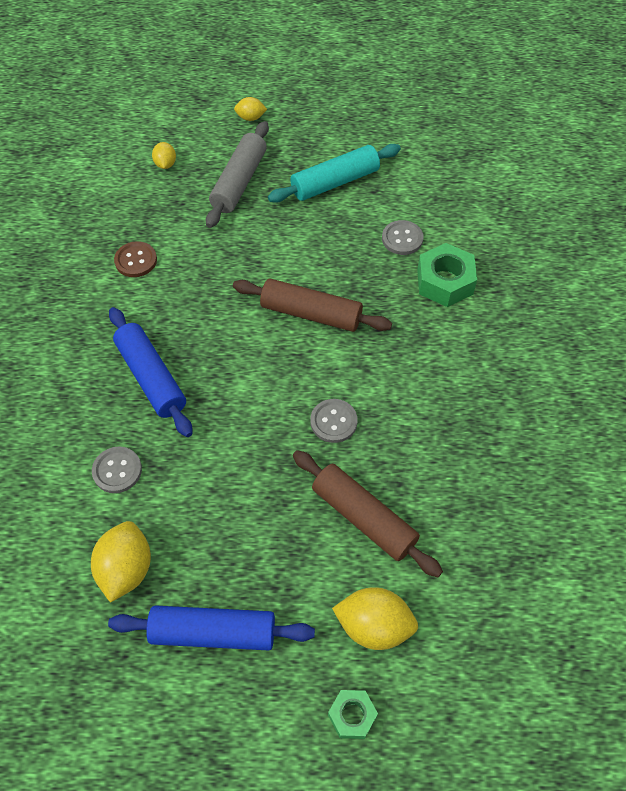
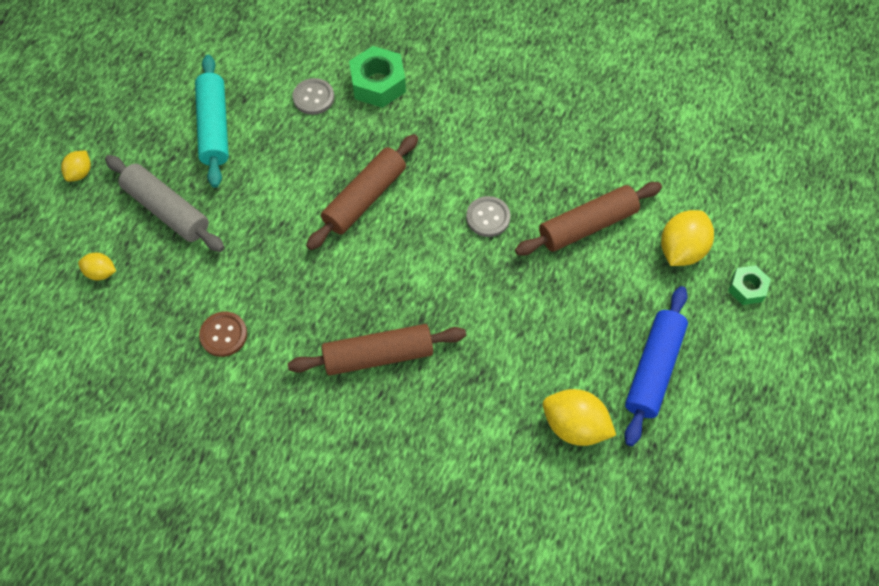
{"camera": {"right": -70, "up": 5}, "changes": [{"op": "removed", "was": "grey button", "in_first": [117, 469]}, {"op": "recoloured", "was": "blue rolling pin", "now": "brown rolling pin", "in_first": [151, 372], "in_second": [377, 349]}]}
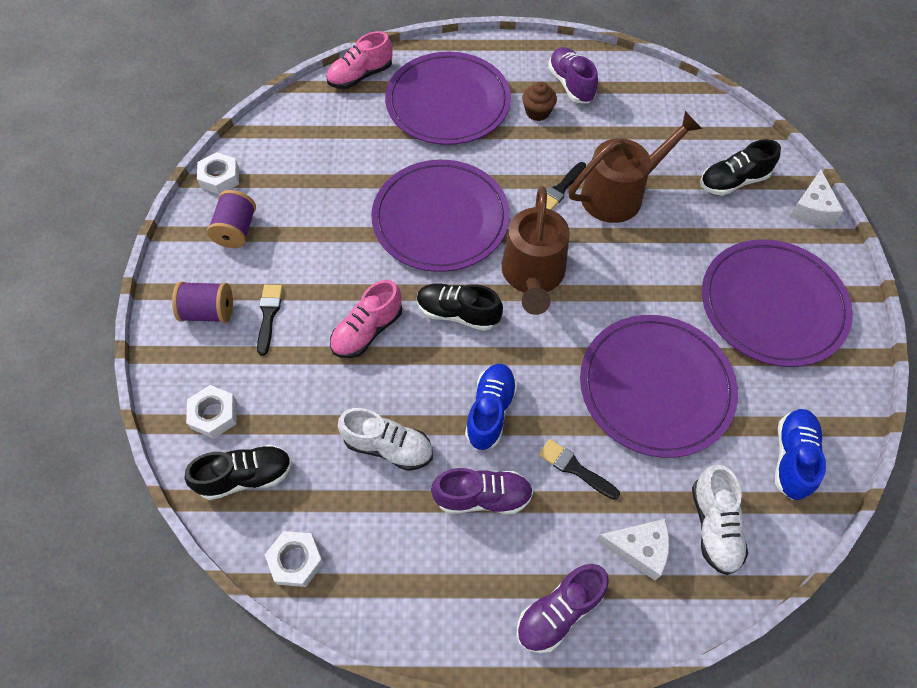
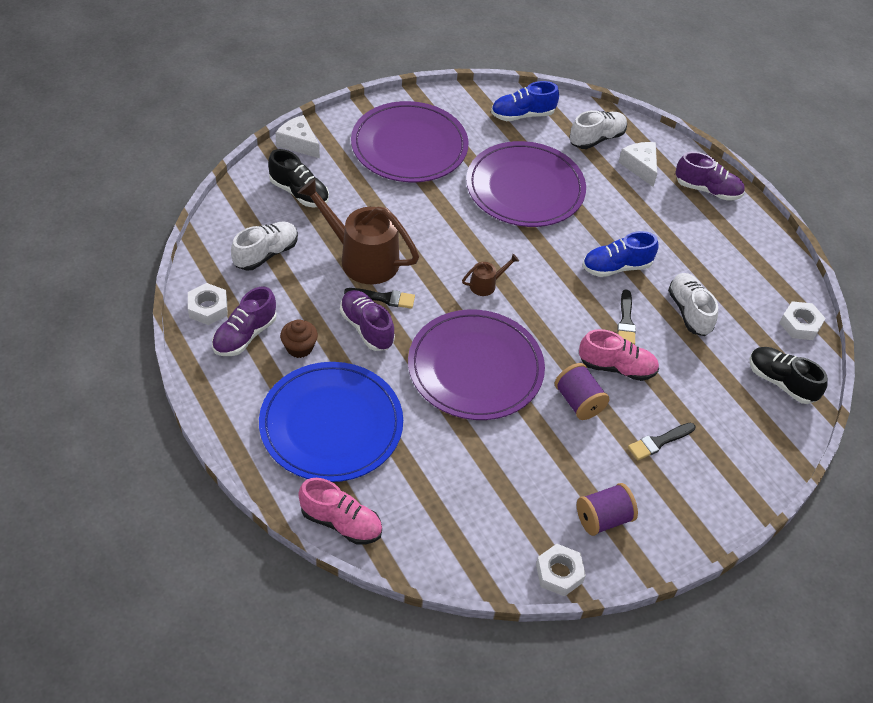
{"camera": {"right": -125, "up": -10}, "changes": [{"op": "moved", "was": "purple spool", "in_first": [202, 302], "in_second": [582, 391]}, {"op": "moved", "was": "white nut", "in_first": [211, 412], "in_second": [208, 304]}, {"op": "recoloured", "was": "purple plate", "now": "blue plate", "in_first": [448, 98], "in_second": [331, 422]}, {"op": "removed", "was": "black shoe", "in_first": [460, 307]}, {"op": "moved", "was": "purple shoe", "in_first": [482, 491], "in_second": [367, 320]}, {"op": "resized", "was": "brown watering can", "in_first": [535, 250], "in_second": [490, 275], "ratio": 0.45}, {"op": "moved", "was": "black brush", "in_first": [579, 469], "in_second": [626, 317]}, {"op": "turned", "was": "white cheese", "in_first": [817, 197], "in_second": [298, 136], "clockwise": -120}, {"op": "added", "now": "white shoe", "in_second": [264, 246]}]}
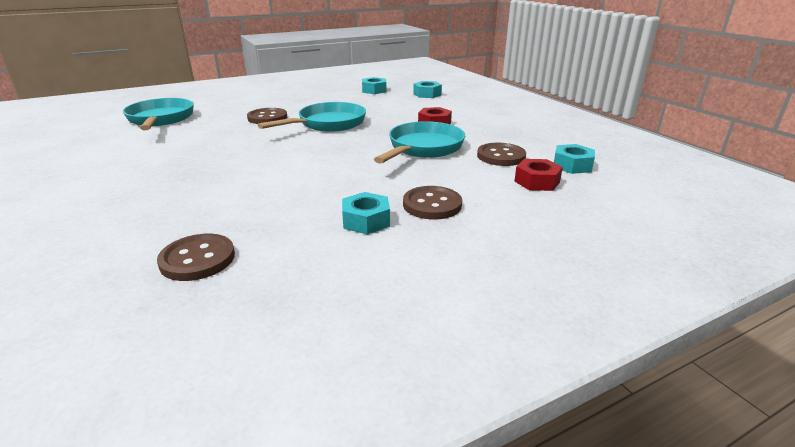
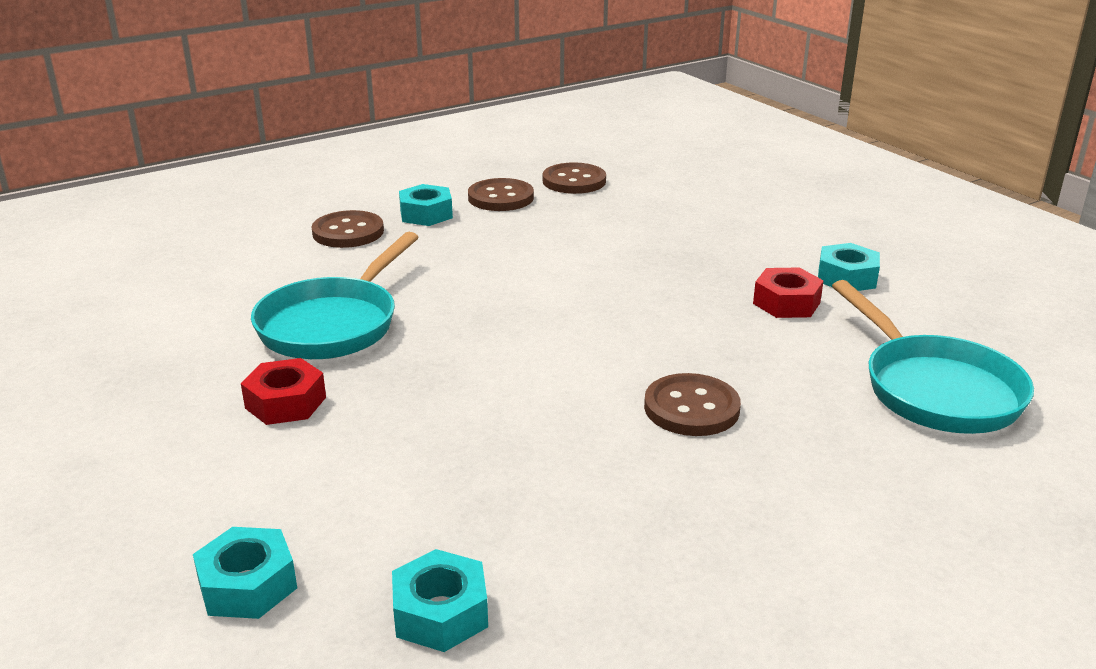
{"camera": {"right": 175, "up": 0}, "changes": [{"op": "removed", "was": "turquoise pan", "in_first": [312, 117]}, {"op": "moved", "was": "brown button", "in_first": [501, 154], "in_second": [501, 194]}, {"op": "moved", "was": "red nut", "in_first": [538, 175], "in_second": [788, 292]}, {"op": "moved", "was": "turquoise nut", "in_first": [574, 159], "in_second": [849, 267]}]}
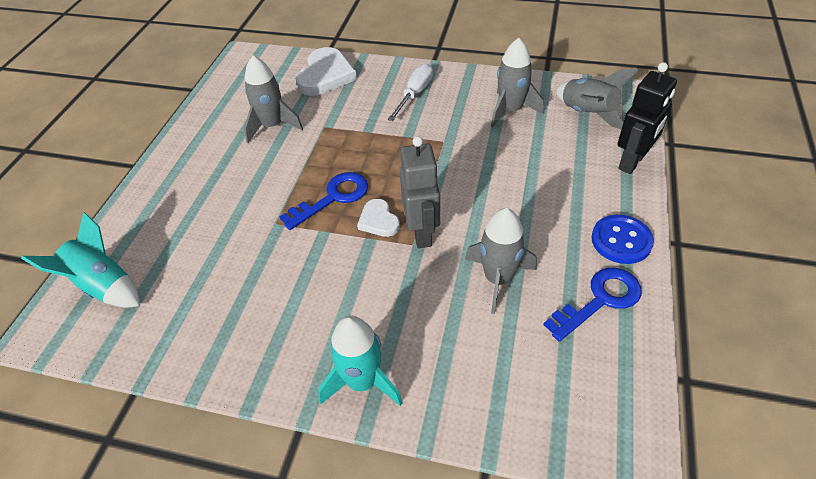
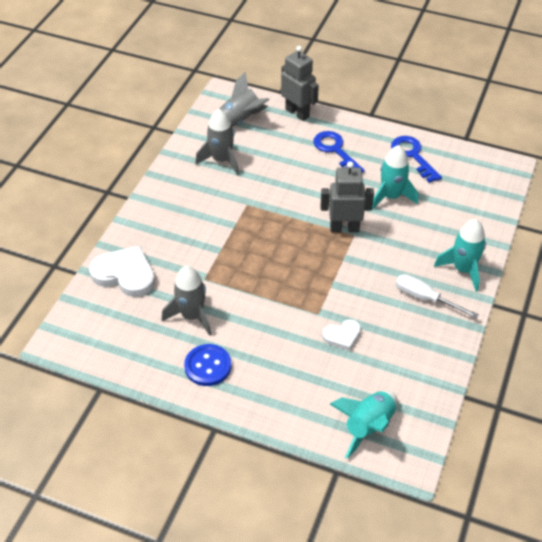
{"camera": {"right": -85, "up": 0}, "changes": [{"op": "moved", "was": "blue key", "in_first": [323, 201], "in_second": [339, 152]}, {"op": "moved", "was": "white heart", "in_first": [378, 218], "in_second": [341, 335]}, {"op": "moved", "was": "white screwdriver", "in_first": [410, 92], "in_second": [437, 296]}, {"op": "recoloured", "was": "grey rocket", "now": "turquoise rocket", "in_first": [501, 261], "in_second": [395, 177]}, {"op": "moved", "was": "blue button", "in_first": [623, 239], "in_second": [207, 365]}, {"op": "recoloured", "was": "black robot", "now": "grey robot", "in_first": [647, 118], "in_second": [300, 83]}]}
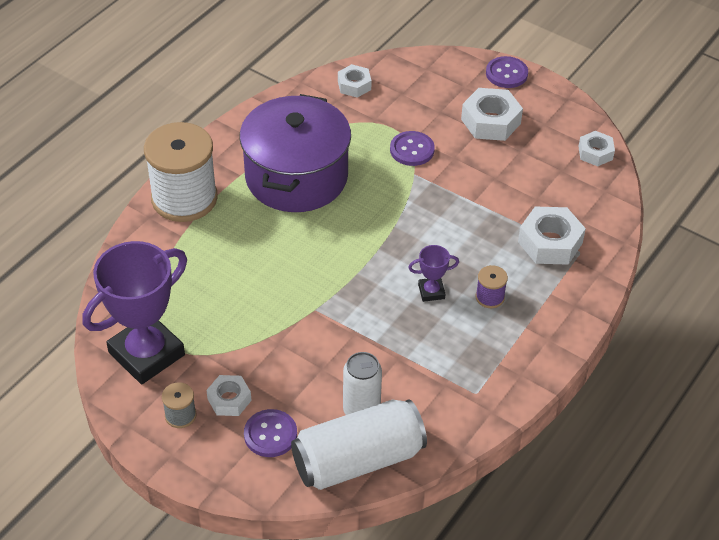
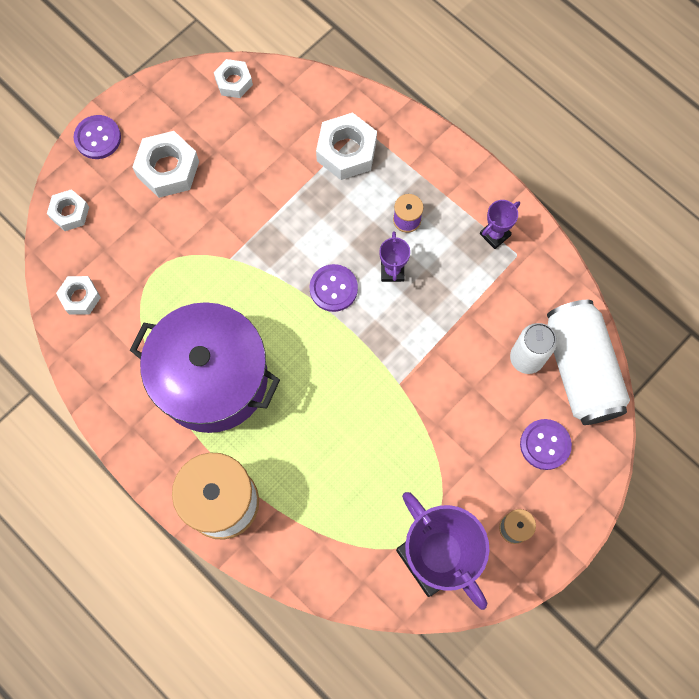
{"camera": {"right": -80, "up": 25}, "changes": [{"op": "moved", "was": "white nut", "in_first": [229, 395], "in_second": [68, 210]}, {"op": "moved", "was": "purple button", "in_first": [412, 148], "in_second": [334, 288]}, {"op": "added", "now": "purple trophy", "in_second": [500, 224]}]}
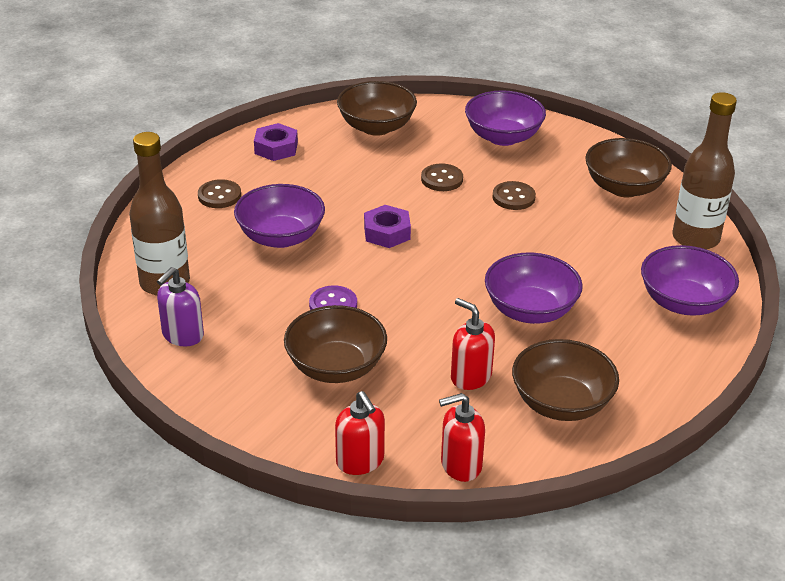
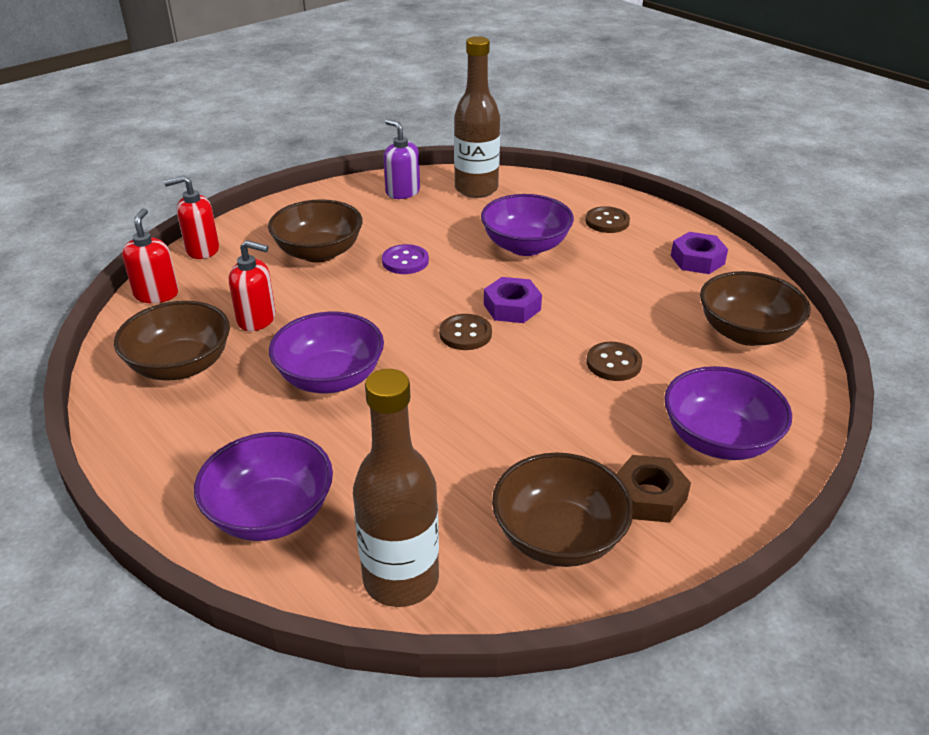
{"camera": {"right": 105, "up": 0}, "changes": [{"op": "turned", "was": "red soap dispenser", "in_first": [473, 344], "in_second": [252, 285], "clockwise": 45}, {"op": "moved", "was": "brown button", "in_first": [514, 195], "in_second": [465, 332]}, {"op": "added", "now": "brown nut", "in_second": [653, 489]}]}
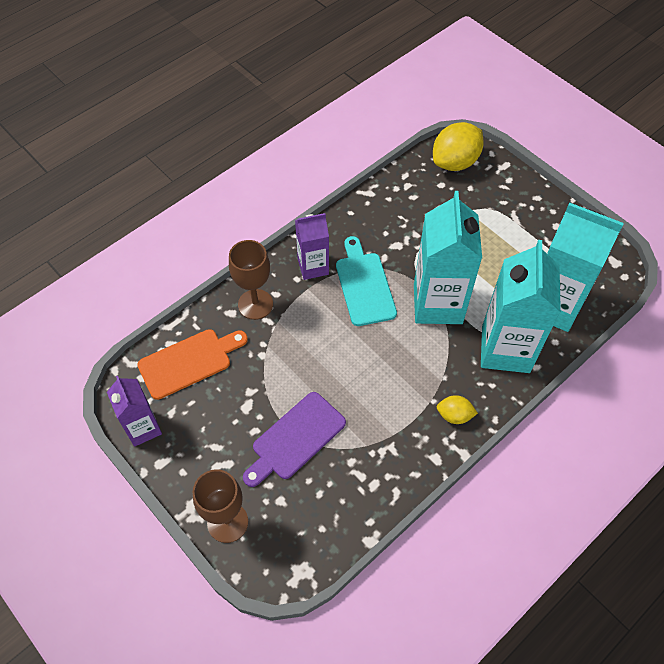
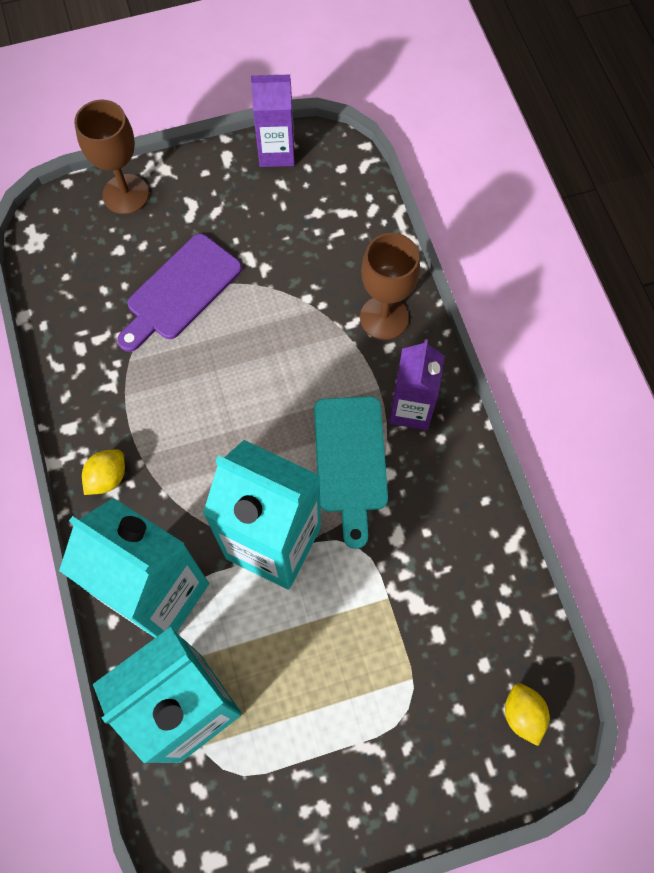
{"camera": {"right": 115, "up": 10}, "changes": [{"op": "removed", "was": "orange cutting board", "in_first": [192, 364]}, {"op": "turned", "was": "purple cutting board", "in_first": [294, 439], "in_second": [179, 293], "clockwise": -120}, {"op": "turned", "was": "turquoise cutting board", "in_first": [366, 281], "in_second": [351, 473], "clockwise": 75}, {"op": "resized", "was": "yellow lemon", "in_first": [458, 146], "in_second": [527, 714], "ratio": 0.52}]}
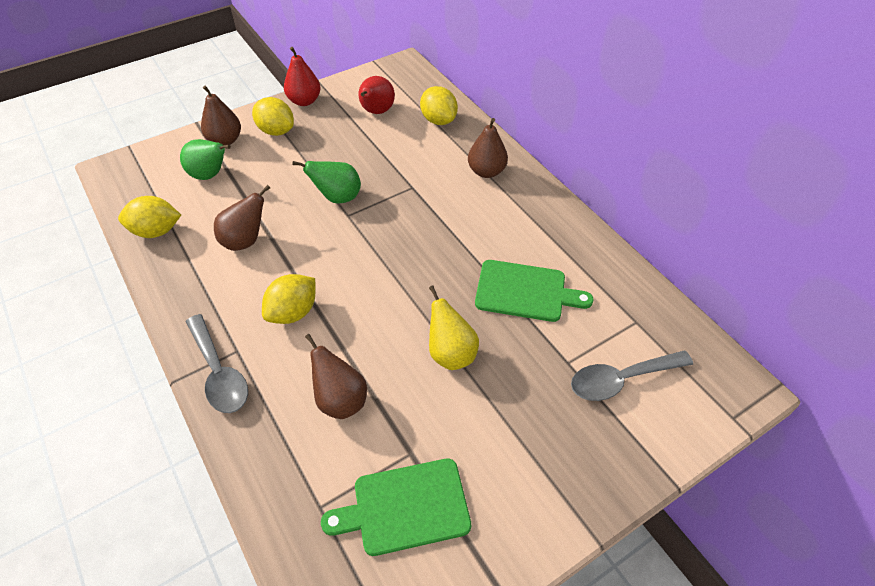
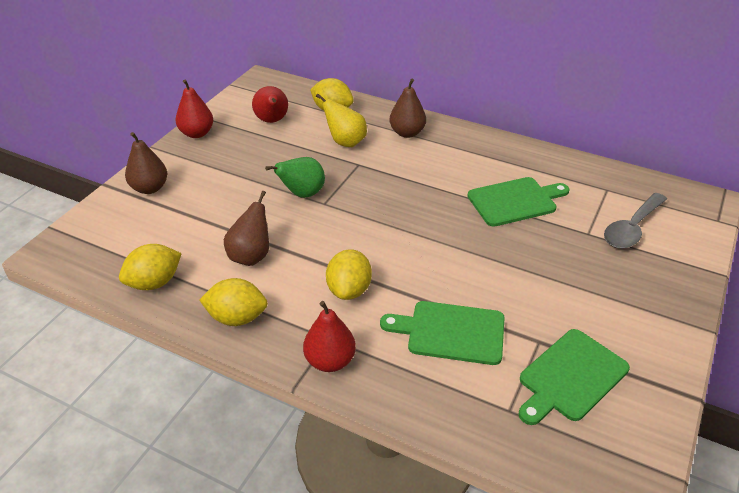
{"camera": {"right": -30, "up": -10}, "changes": [{"op": "removed", "was": "green pear", "in_first": [205, 159]}, {"op": "replaced", "was": "grey spoon", "now": "red pear", "in_first": [217, 363], "in_second": [329, 336]}, {"op": "moved", "was": "yellow lemon", "in_first": [273, 116], "in_second": [233, 302]}, {"op": "replaced", "was": "brown pear", "now": "green cutting board", "in_first": [336, 376], "in_second": [442, 333]}, {"op": "moved", "was": "yellow pear", "in_first": [454, 327], "in_second": [341, 120]}]}
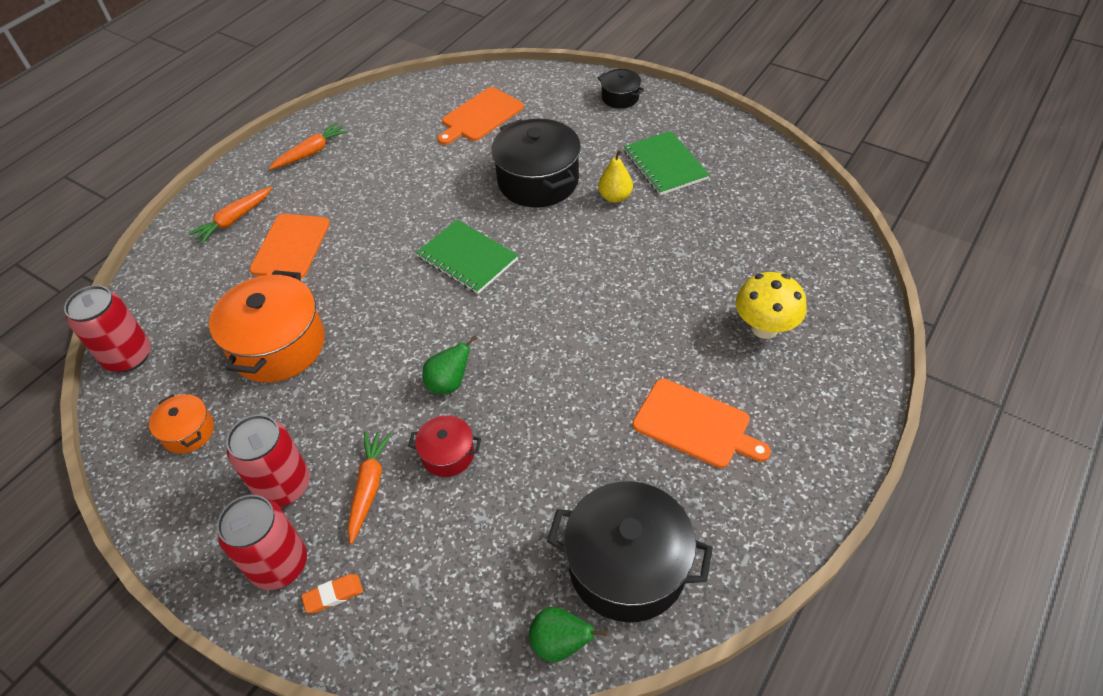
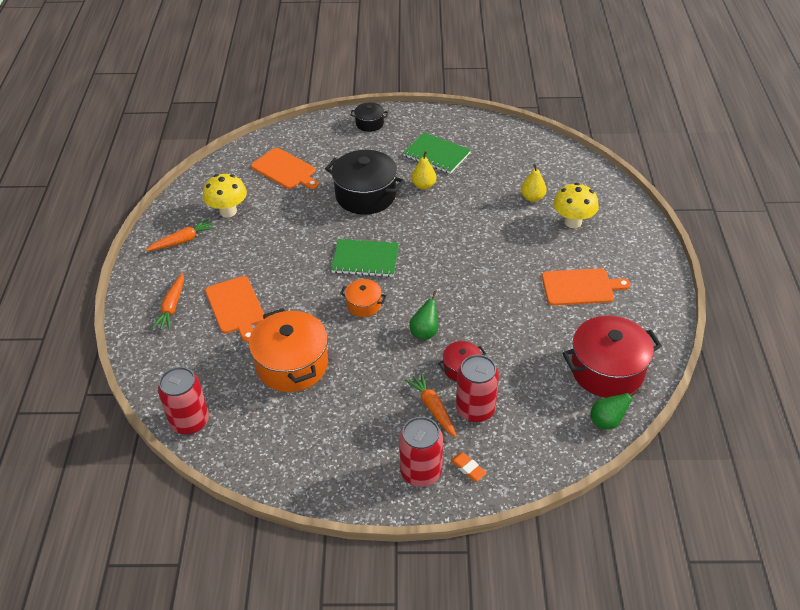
{"camera": {"right": -35, "up": -5}, "changes": [{"op": "moved", "was": "orange pot", "in_first": [181, 424], "in_second": [363, 298]}, {"op": "moved", "was": "red can", "in_first": [268, 461], "in_second": [477, 388]}, {"op": "turned", "was": "orange carrot", "in_first": [308, 146], "in_second": [180, 234], "clockwise": 45}, {"op": "turned", "was": "orange eraser", "in_first": [332, 593], "in_second": [468, 466], "clockwise": -75}, {"op": "turned", "was": "orange cutting board", "in_first": [481, 116], "in_second": [285, 168], "clockwise": -60}, {"op": "recoloured", "was": "black pot", "now": "red pot", "in_first": [630, 551], "in_second": [612, 357]}, {"op": "added", "now": "yellow mushroom", "in_second": [225, 195]}, {"op": "added", "now": "yellow pear", "in_second": [534, 183]}]}
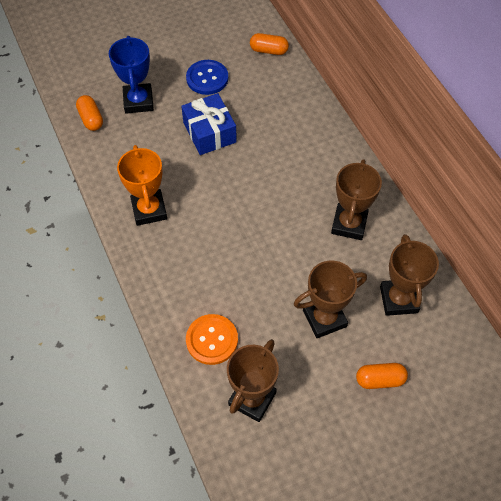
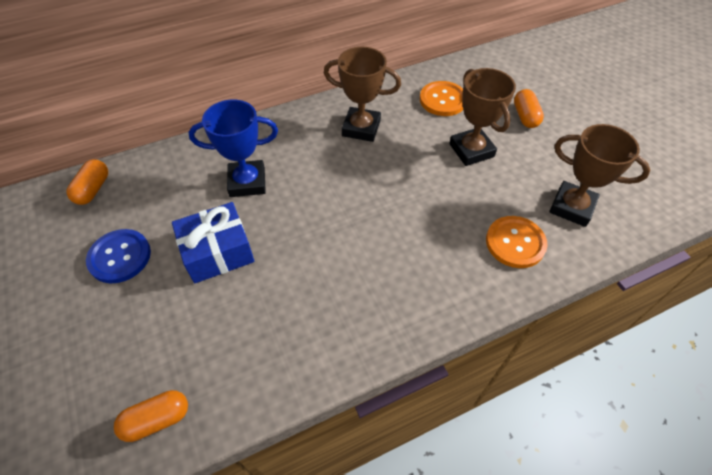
{"camera": {"right": -90, "up": -5}, "changes": [{"op": "moved", "was": "blue trophy", "in_first": [131, 75], "in_second": [233, 148]}, {"op": "removed", "was": "orange trophy", "in_first": [142, 185]}, {"op": "replaced", "was": "brown trophy", "now": "orange button", "in_first": [409, 275], "in_second": [441, 98]}]}
